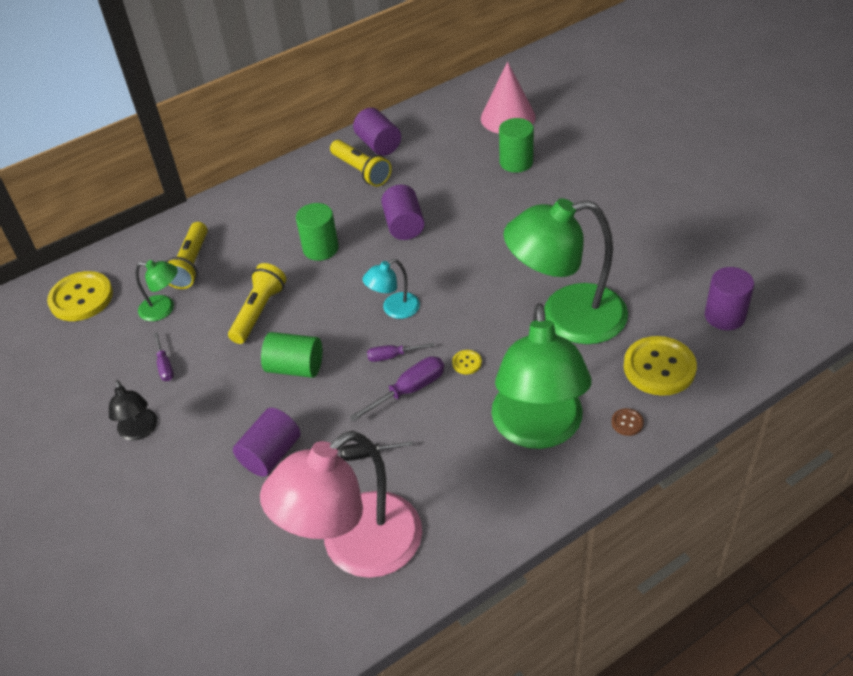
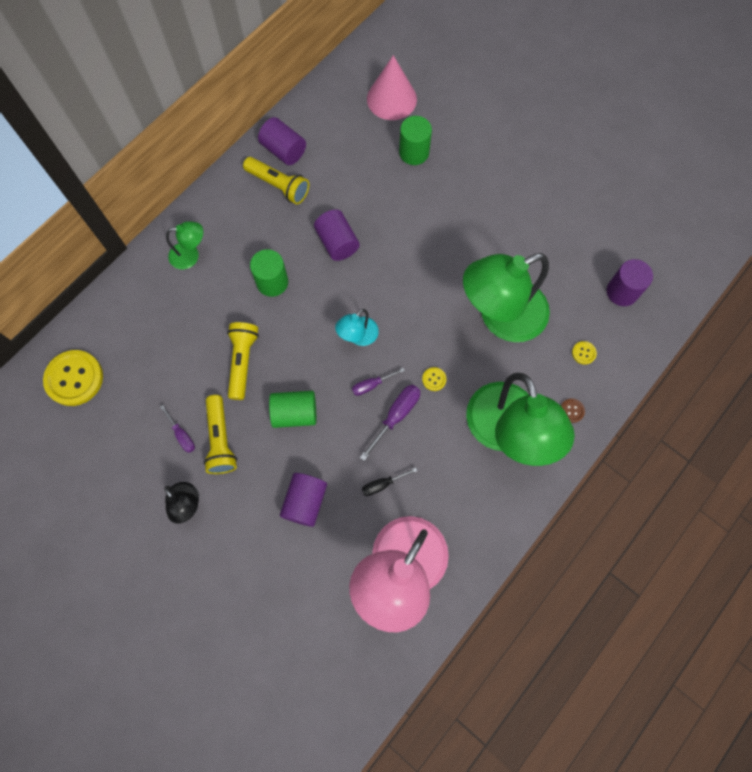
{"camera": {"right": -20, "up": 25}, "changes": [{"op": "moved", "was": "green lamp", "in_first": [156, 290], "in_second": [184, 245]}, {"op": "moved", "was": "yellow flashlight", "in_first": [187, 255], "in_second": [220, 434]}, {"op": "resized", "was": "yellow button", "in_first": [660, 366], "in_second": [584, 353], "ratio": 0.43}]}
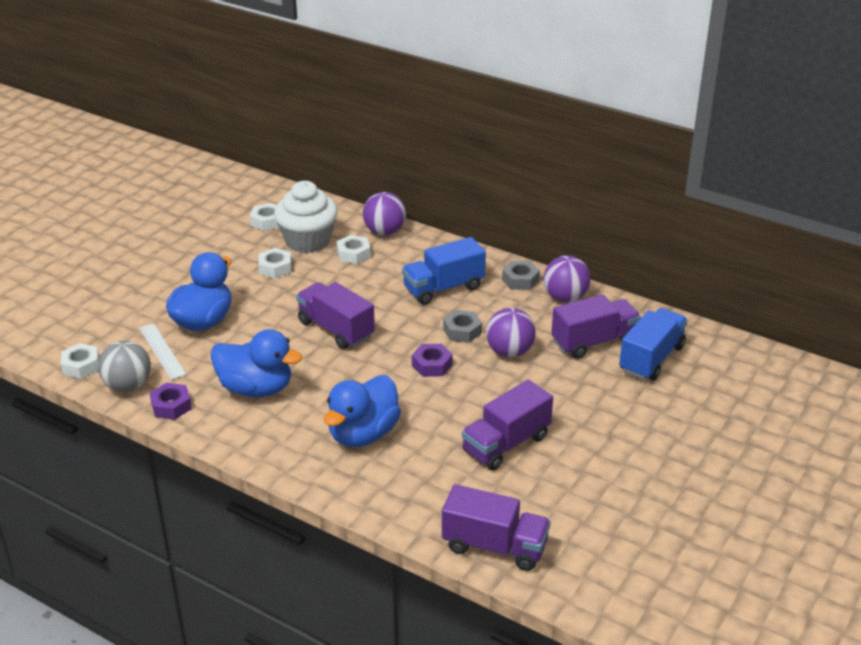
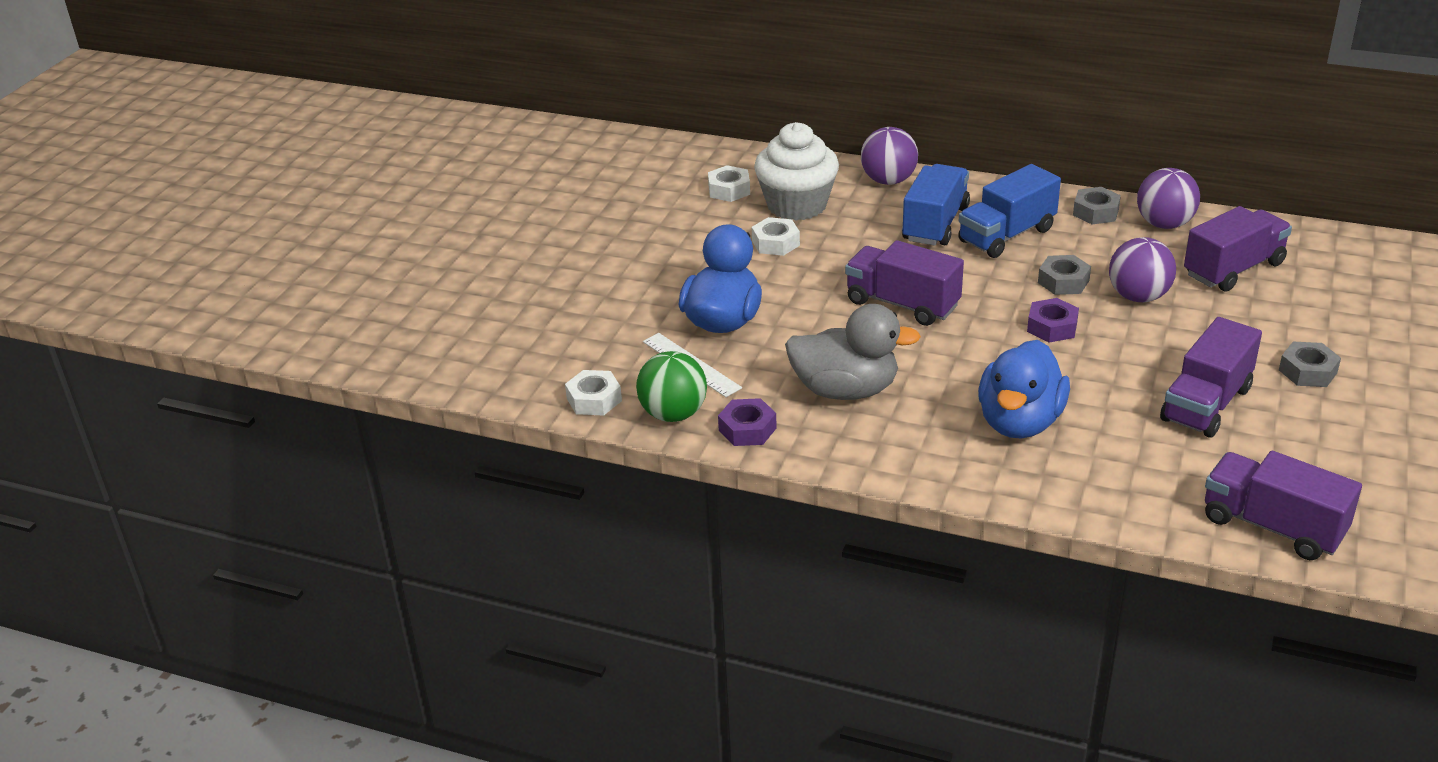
{"camera": {"right": -10, "up": 0}, "changes": [{"op": "recoloured", "was": "grey ball", "now": "green ball", "in_first": [124, 366], "in_second": [671, 386]}, {"op": "recoloured", "was": "blue duck", "now": "grey duck", "in_first": [256, 363], "in_second": [853, 352]}, {"op": "removed", "was": "white nut", "in_first": [353, 249]}, {"op": "turned", "was": "purple truck", "in_first": [496, 527], "in_second": [1283, 505], "clockwise": -150}, {"op": "moved", "was": "blue truck", "in_first": [653, 344], "in_second": [936, 205]}, {"op": "added", "now": "grey nut", "in_second": [1310, 364]}]}
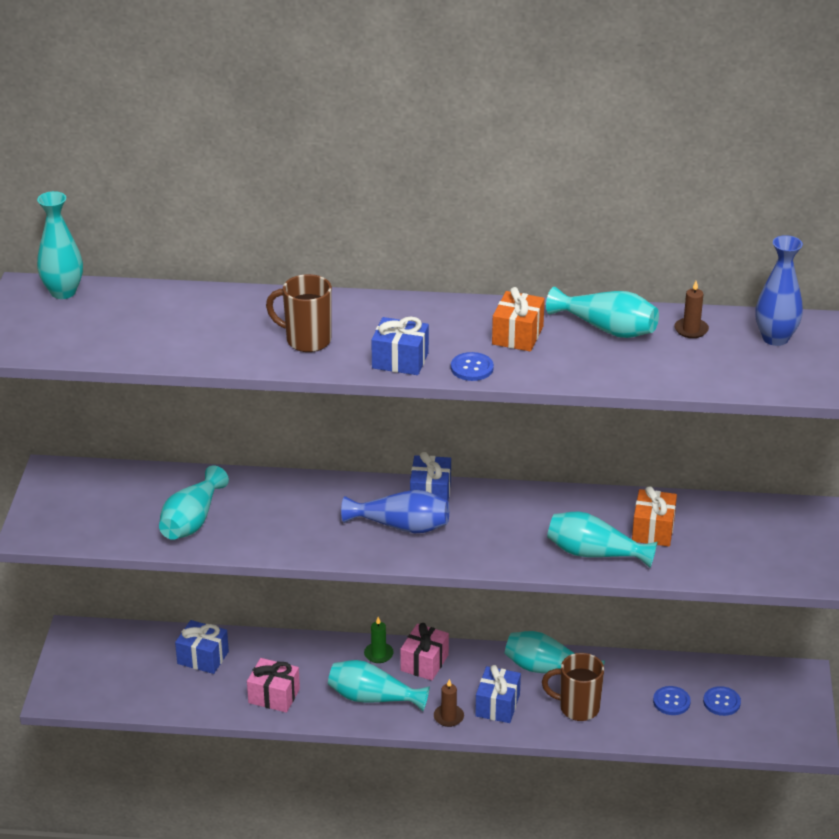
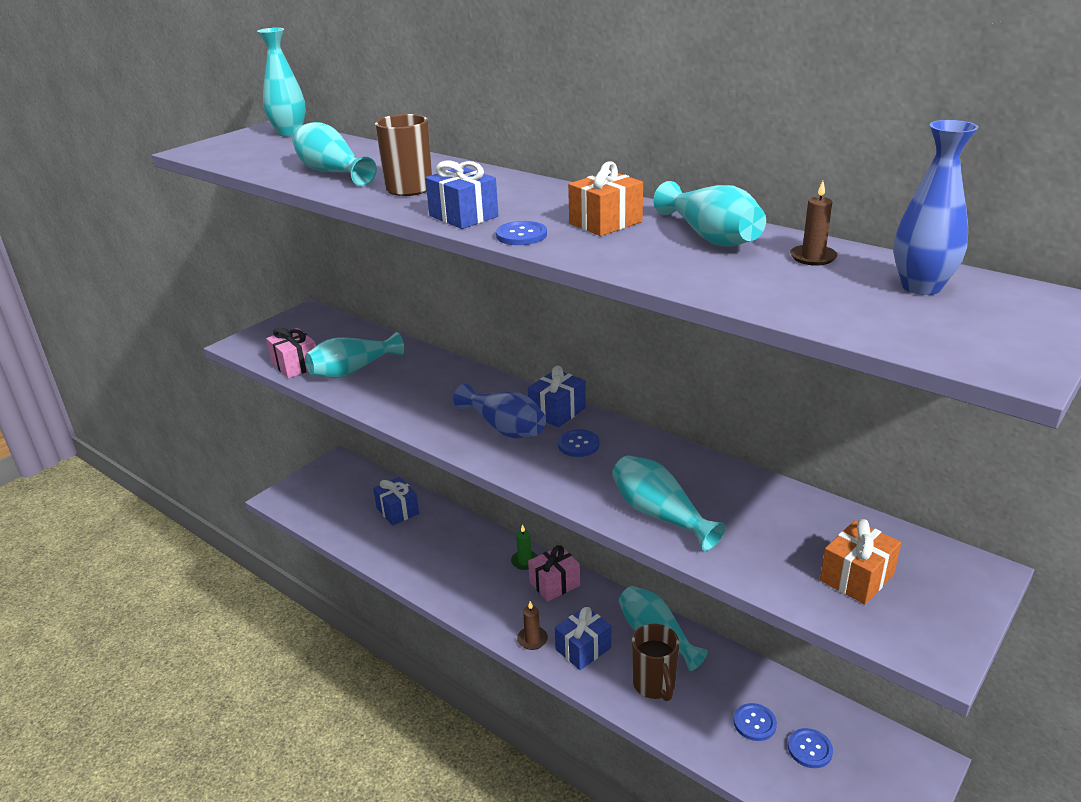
{"camera": {"right": 35, "up": -5}, "changes": [{"op": "moved", "was": "pink gift", "in_first": [273, 685], "in_second": [291, 353]}, {"op": "moved", "was": "turquoise vase", "in_first": [379, 685], "in_second": [334, 154]}, {"op": "turned", "was": "brown mug", "in_first": [573, 687], "in_second": [655, 662], "clockwise": -150}, {"op": "moved", "was": "orange gift", "in_first": [654, 516], "in_second": [860, 561]}, {"op": "added", "now": "blue button", "in_second": [579, 443]}]}
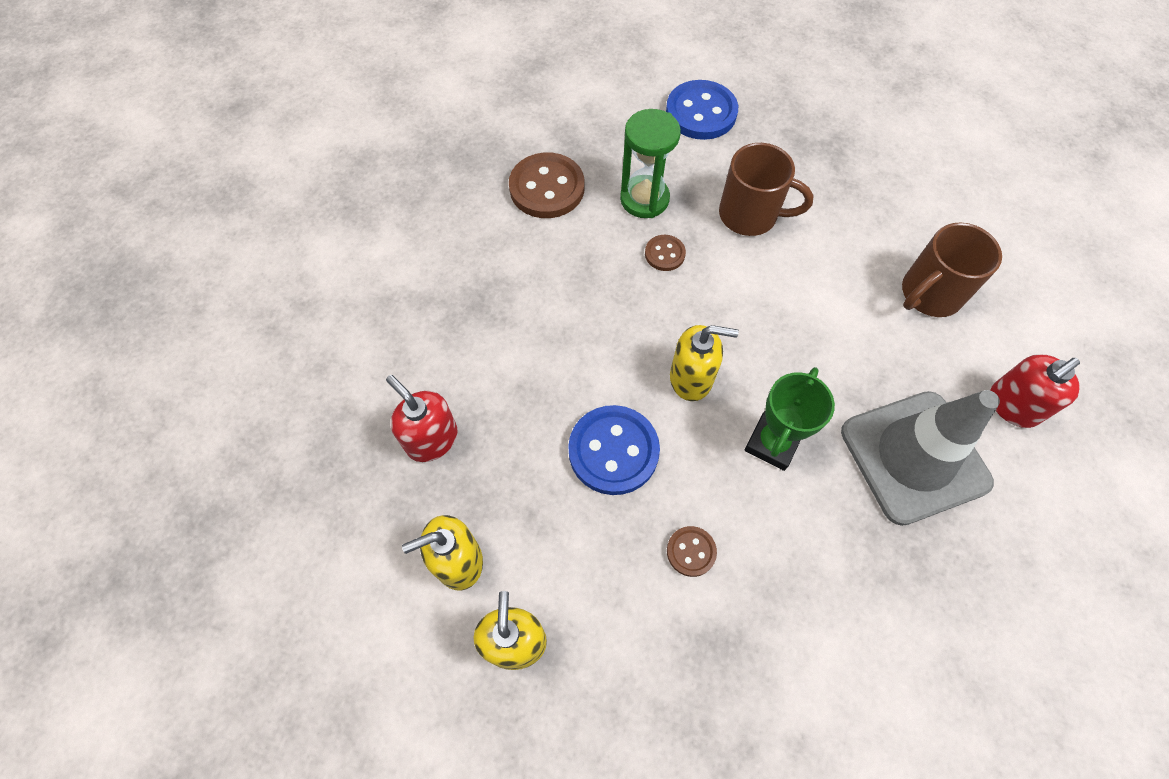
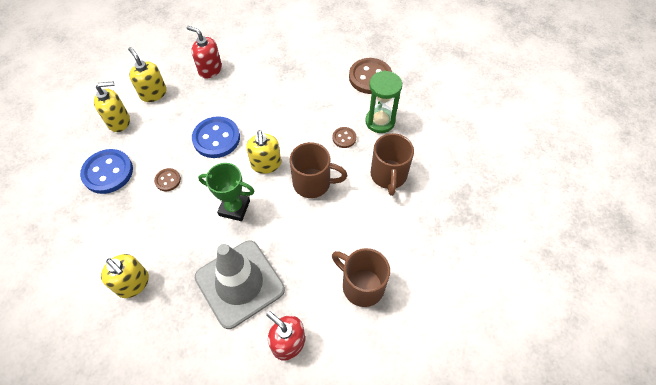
{"camera": {"right": 75, "up": -5}, "changes": [{"op": "turned", "was": "red soap dispenser", "in_first": [421, 418], "in_second": [204, 52], "clockwise": -90}, {"op": "moved", "was": "blue button", "in_first": [702, 110], "in_second": [106, 171]}, {"op": "added", "now": "yellow soap dispenser", "in_second": [125, 276]}, {"op": "added", "now": "brown mug", "in_second": [318, 170]}]}
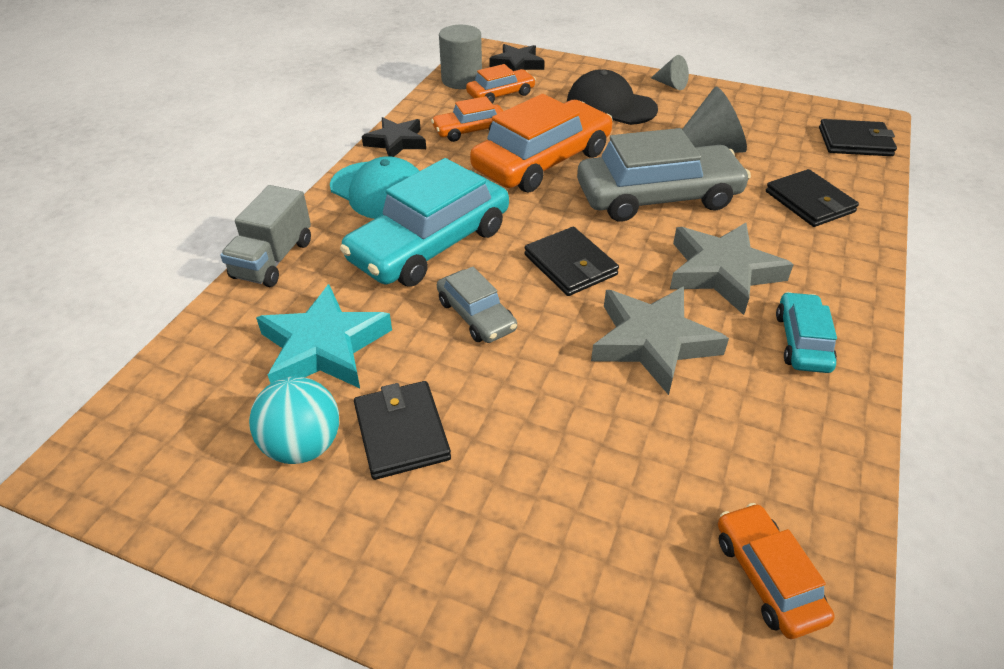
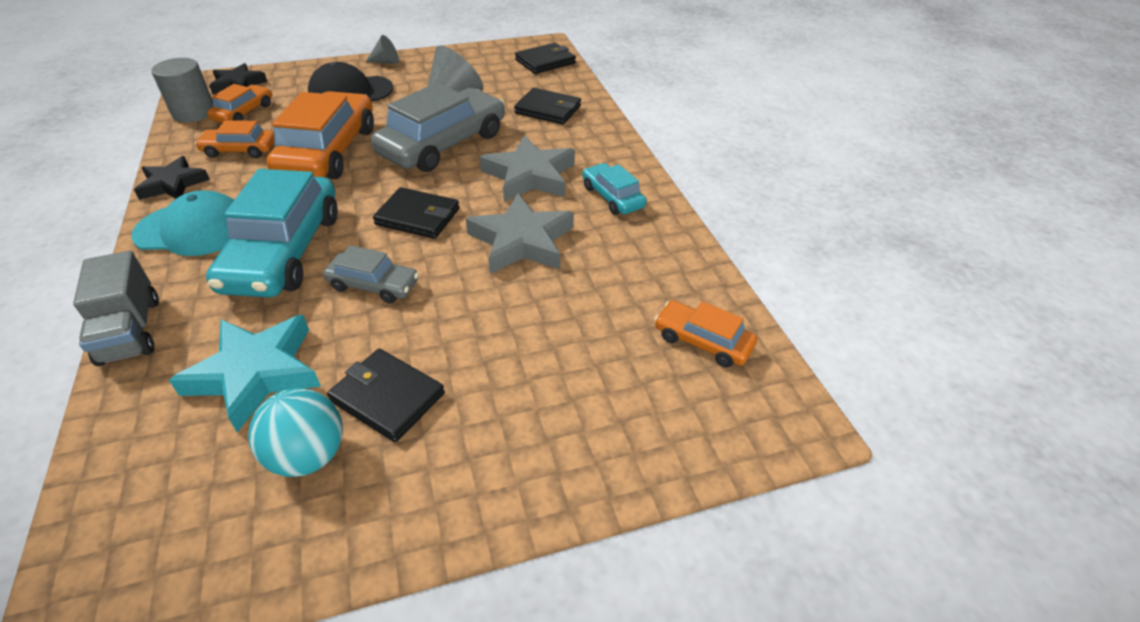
{"camera": {"right": -40, "up": 0}, "changes": [{"op": "turned", "was": "orange car", "in_first": [467, 119], "in_second": [235, 139], "clockwise": 60}]}
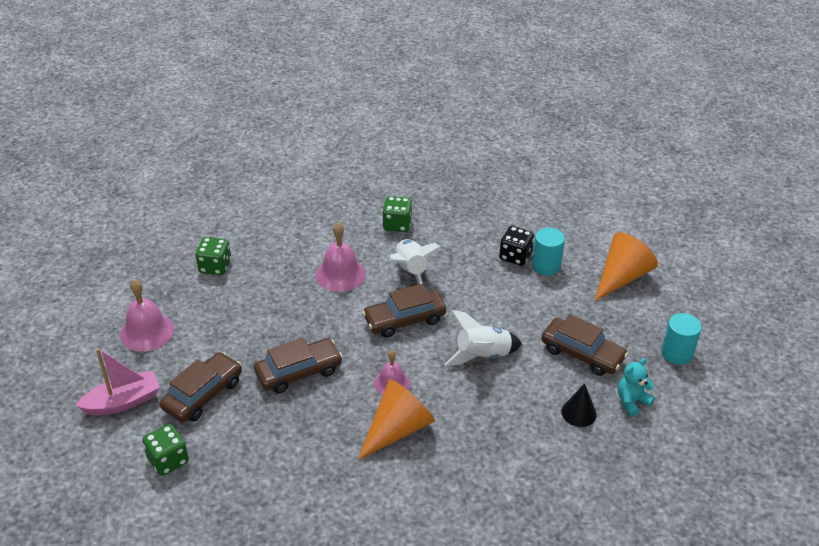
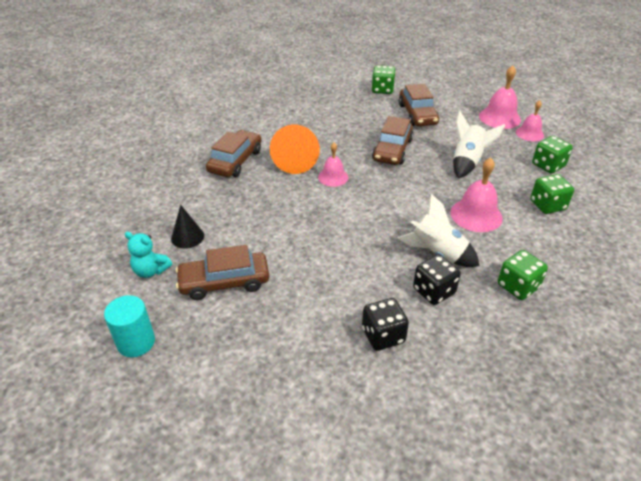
{"camera": {"right": 135, "up": 0}, "changes": [{"op": "removed", "was": "pink boat", "in_first": [118, 381]}, {"op": "moved", "was": "brown car", "in_first": [404, 311], "in_second": [233, 153]}, {"op": "moved", "was": "white rocket", "in_first": [483, 338], "in_second": [479, 144]}, {"op": "removed", "was": "turquoise cylinder", "in_first": [548, 251]}, {"op": "removed", "was": "orange cone", "in_first": [626, 267]}, {"op": "turned", "was": "turquoise teddy bear", "in_first": [636, 387], "in_second": [148, 255], "clockwise": 105}, {"op": "added", "now": "black dice", "in_second": [437, 280]}, {"op": "added", "now": "pink bell", "in_second": [530, 120]}, {"op": "added", "now": "green dice", "in_second": [552, 194]}]}
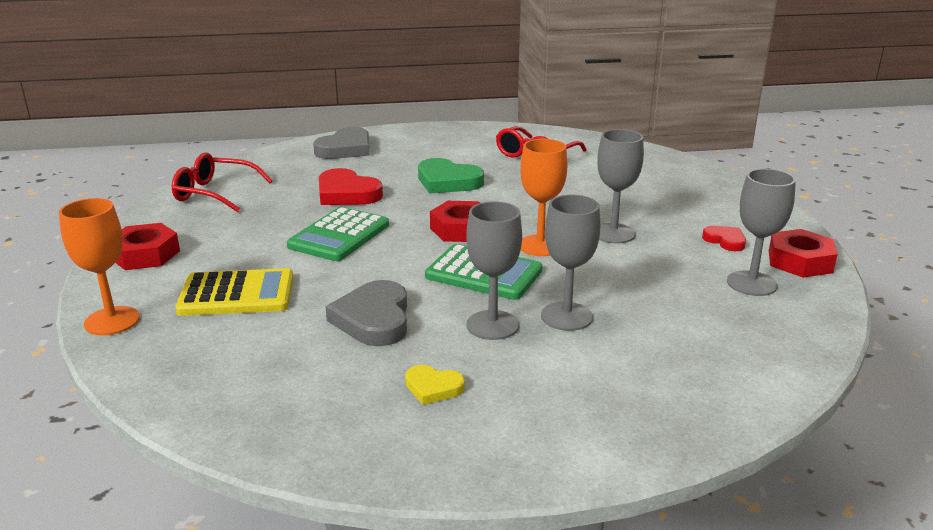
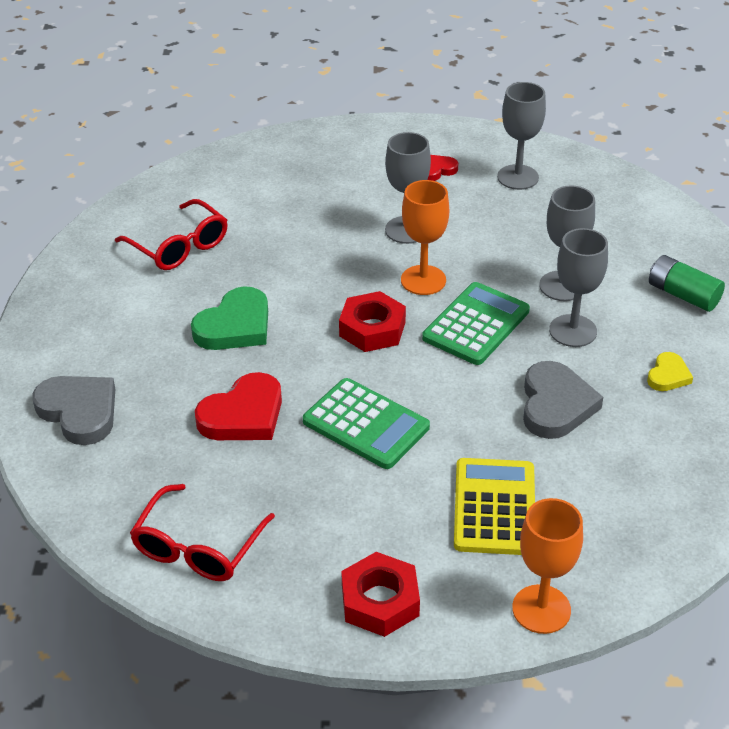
{"camera": {"right": -80, "up": 15}, "changes": [{"op": "turned", "was": "grey heart", "in_first": [366, 313], "in_second": [563, 400], "clockwise": -90}, {"op": "removed", "was": "red nut", "in_first": [803, 253]}, {"op": "added", "now": "green battery", "in_second": [687, 283]}]}
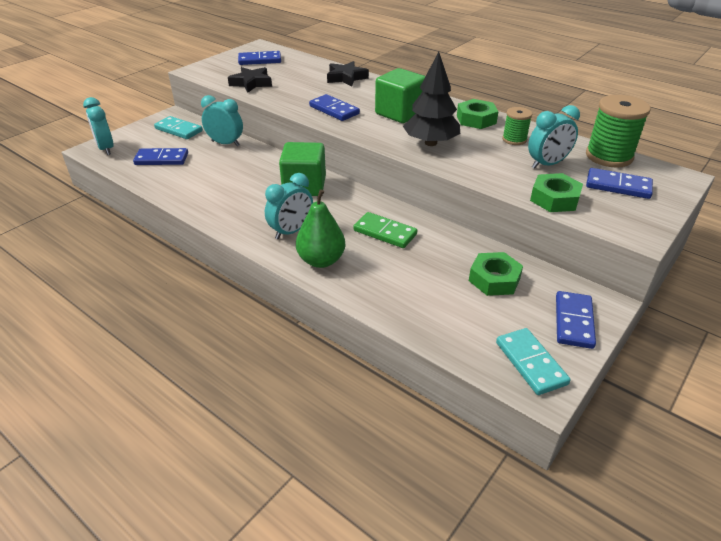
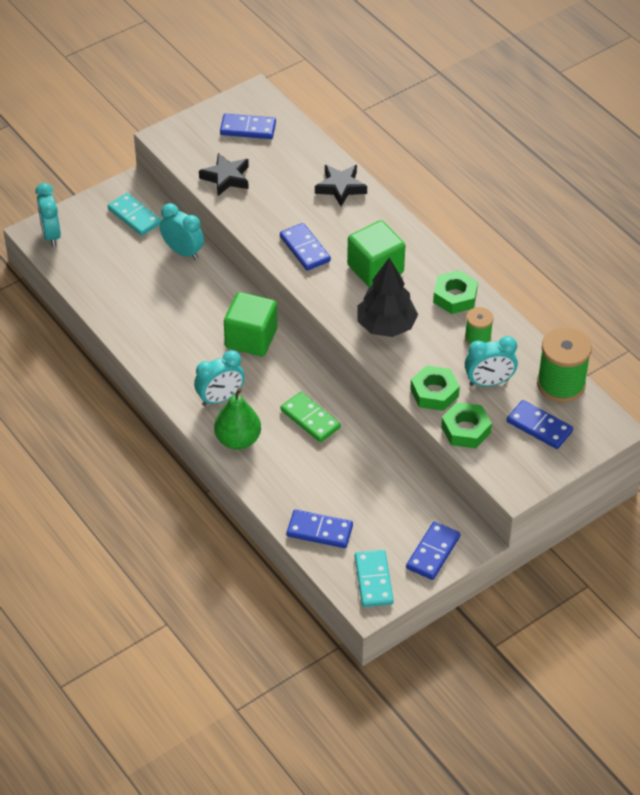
{"camera": {"right": 15, "up": 10}, "changes": [{"op": "moved", "was": "blue domino", "in_first": [160, 156], "in_second": [320, 529]}, {"op": "moved", "was": "green nut", "in_first": [496, 274], "in_second": [435, 388]}]}
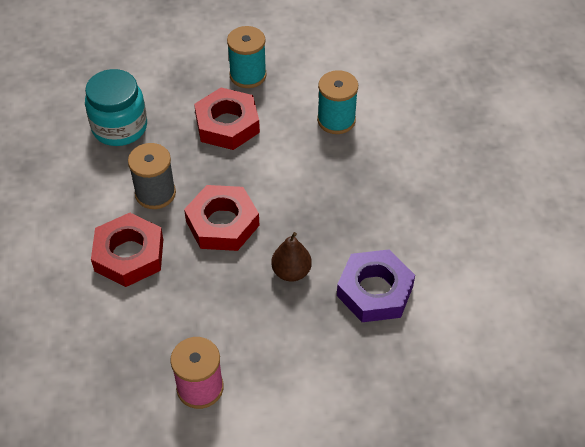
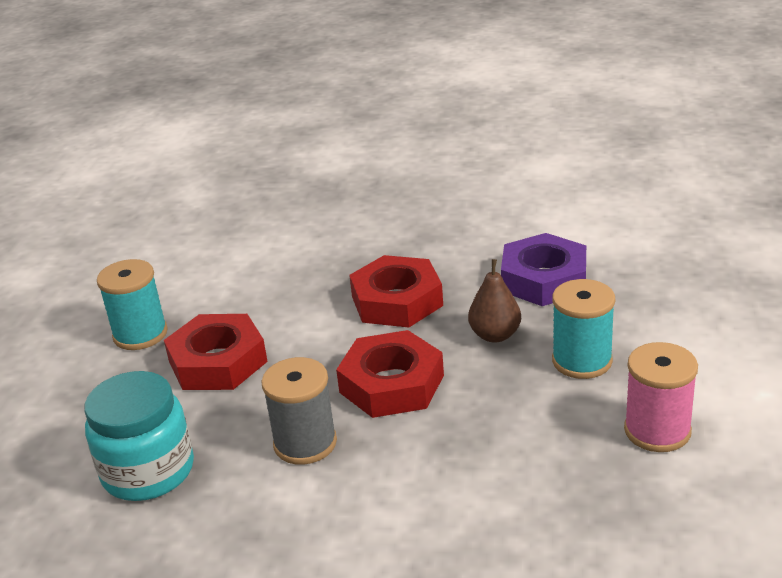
{"camera": {"right": -70, "up": -20}, "changes": [{"op": "moved", "was": "red nut", "in_first": [127, 250], "in_second": [396, 291]}, {"op": "moved", "was": "turquoise spool", "in_first": [337, 102], "in_second": [583, 329]}]}
